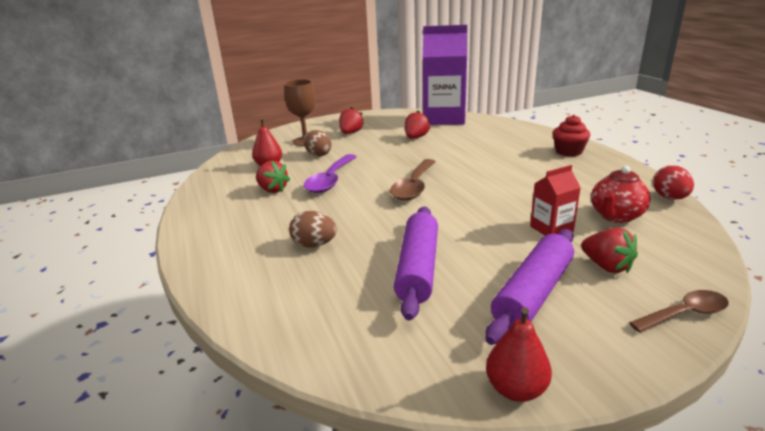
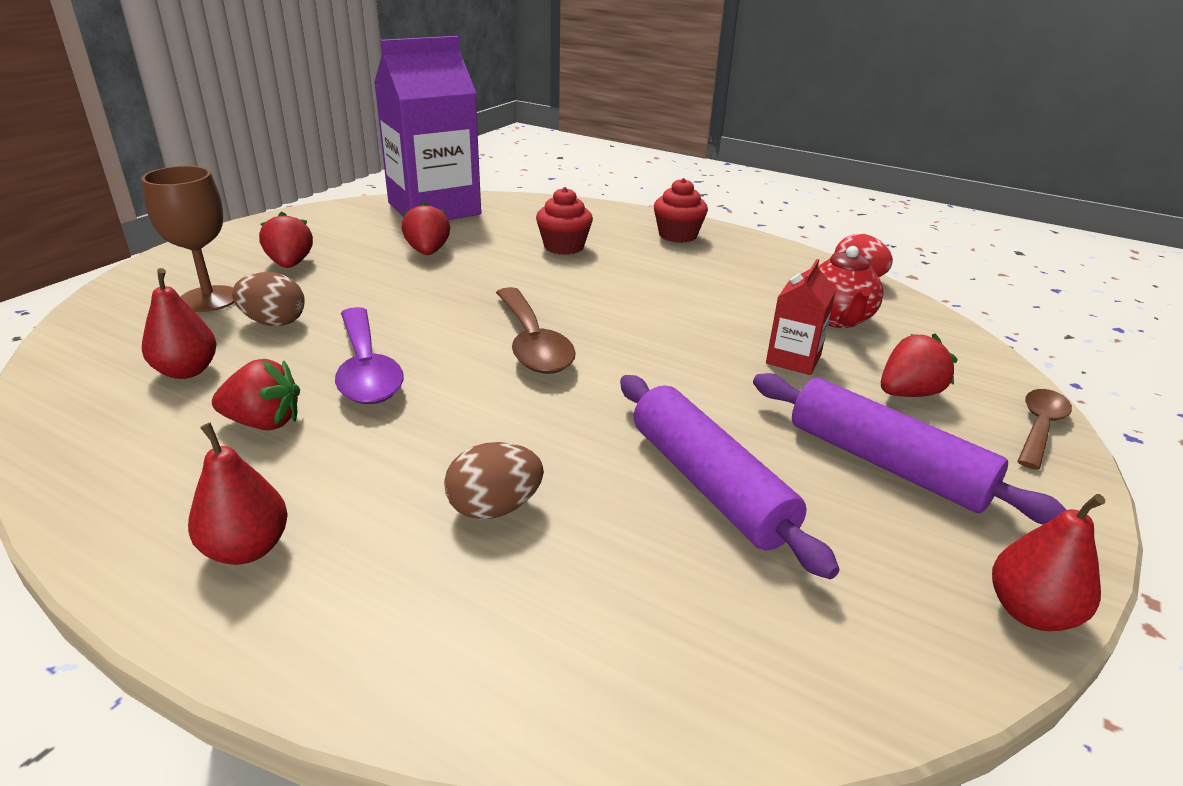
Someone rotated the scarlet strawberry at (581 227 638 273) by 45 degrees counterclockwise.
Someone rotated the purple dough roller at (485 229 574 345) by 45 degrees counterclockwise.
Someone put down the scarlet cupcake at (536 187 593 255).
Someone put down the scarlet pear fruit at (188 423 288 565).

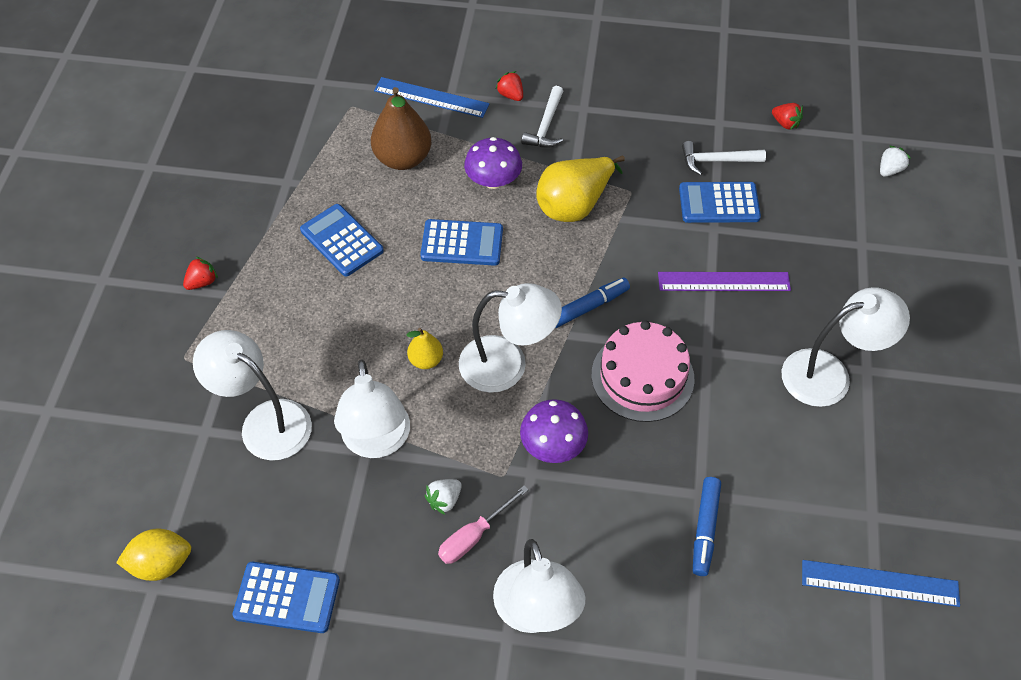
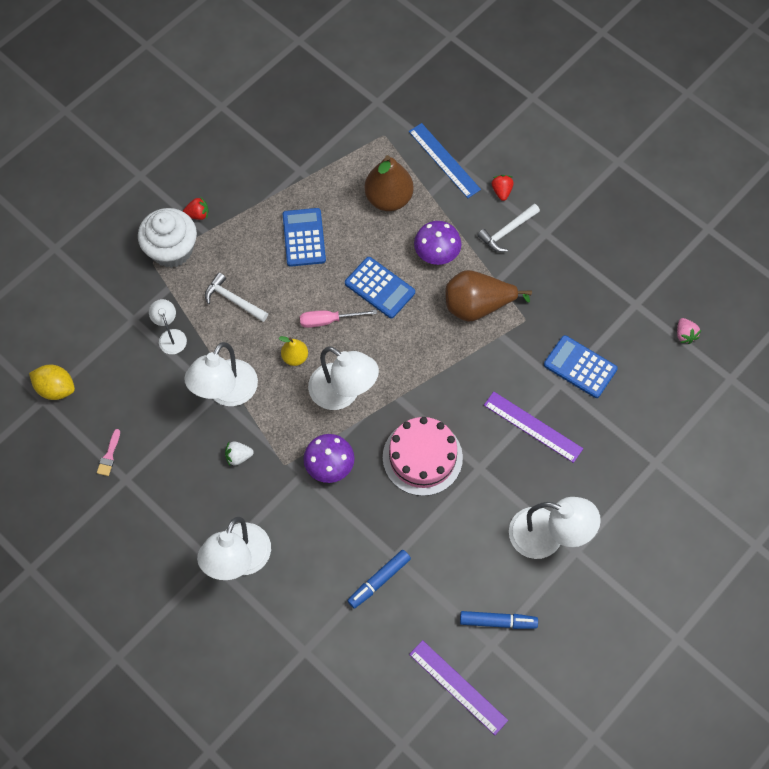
Someone repainted the scarlet strawberry at (772 103 803 130), which became the rosy strawberry at (677 318 701 344).
Someone carried the pure white hammer from (682 141 766 175) to (205 272 268 322).
Someone took away the pure white strawberry at (880 145 911 177).
Someone repainted the bright yellow pear fruit at (536 155 625 222), which became the brown pear fruit at (445 270 532 322).
Someone carried the blue marker from (555 278 630 328) to (460 611 538 629).
Someone scaled the pure white lamp at (193 330 312 460) by 0.55.
Someone carried the rosy hand screwdriver from (438 485 529 564) to (300 310 377 328).
Someone repainted the blue straightedge at (802 560 960 607), which became the purple straightedge at (409 640 508 735).
Someone swapped the blue adding machine at (233 562 340 633) for the rosy paint brush at (97 429 120 476).
Someone put down the pure white cupcake at (138 208 197 268).

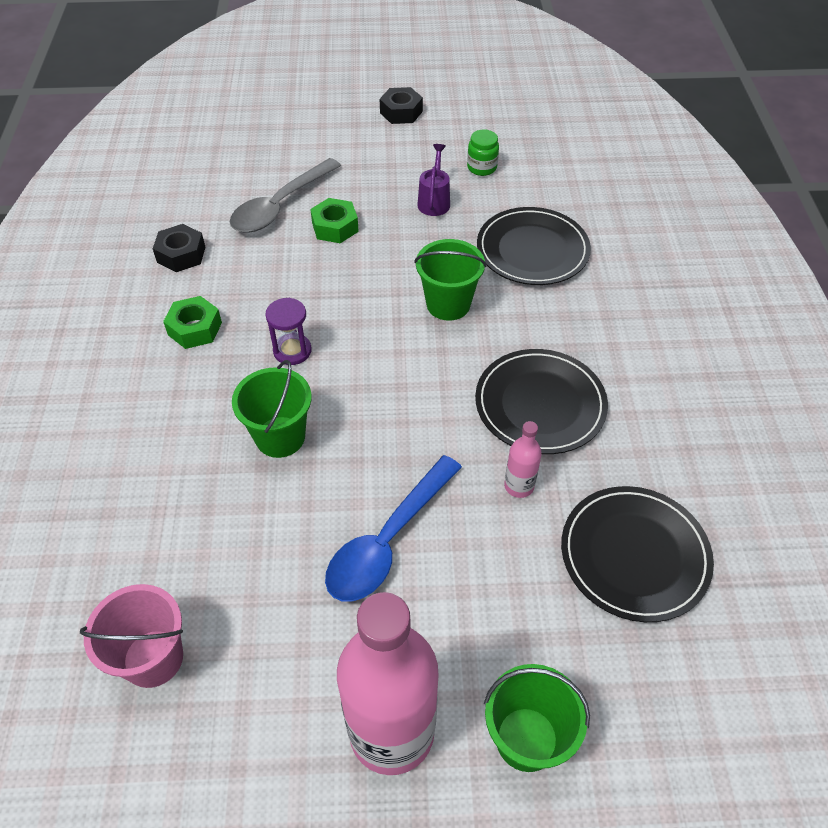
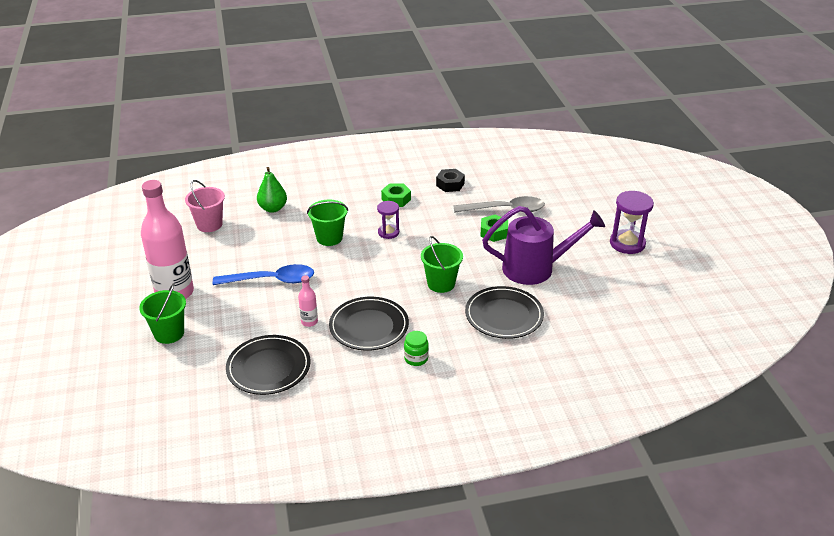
Someone swapped the black nut at (380 87 423 124) for the purple sandglass at (610 191 654 254).
Someone carried the emerald preserve jar from (467 129 499 176) to (404 331 429 366).
Someone scaled the purple watering pot at (418 144 450 216) by 2.21.
Someone rotated the gray spoon at (229 158 341 233) by 150 degrees clockwise.
Someone rotated the blue spoon at (325 455 462 602) by 150 degrees clockwise.
Someone put down the emerald pear fruit at (257 167 287 213).

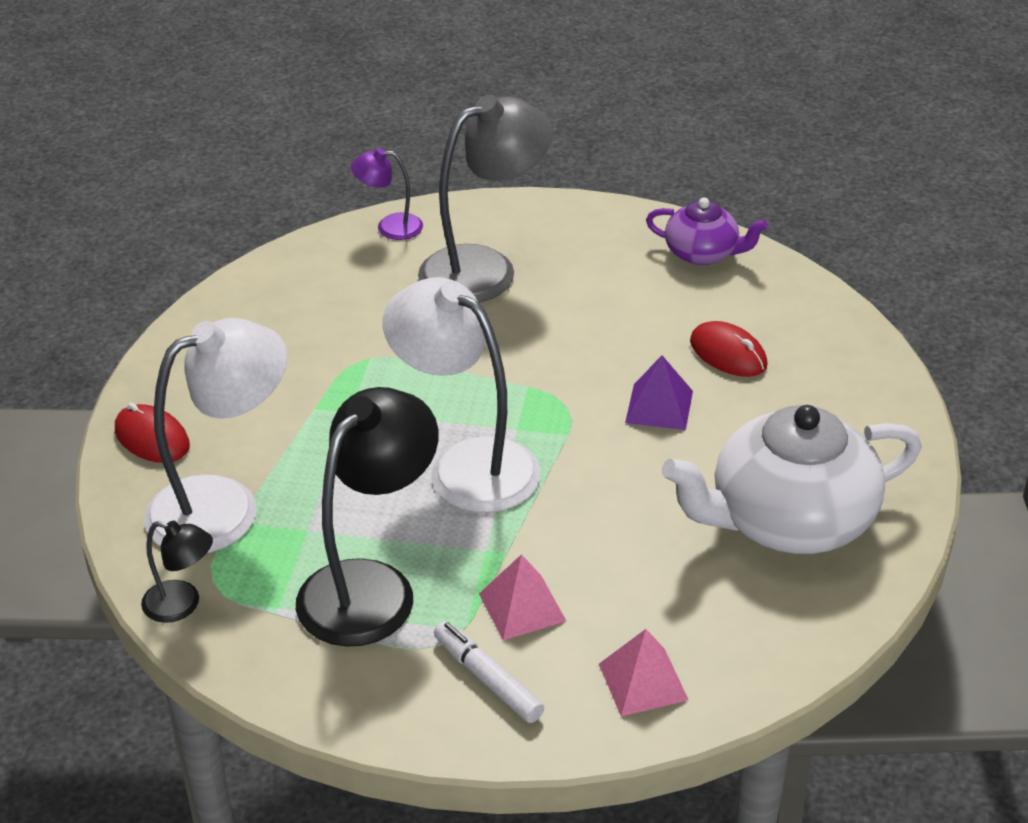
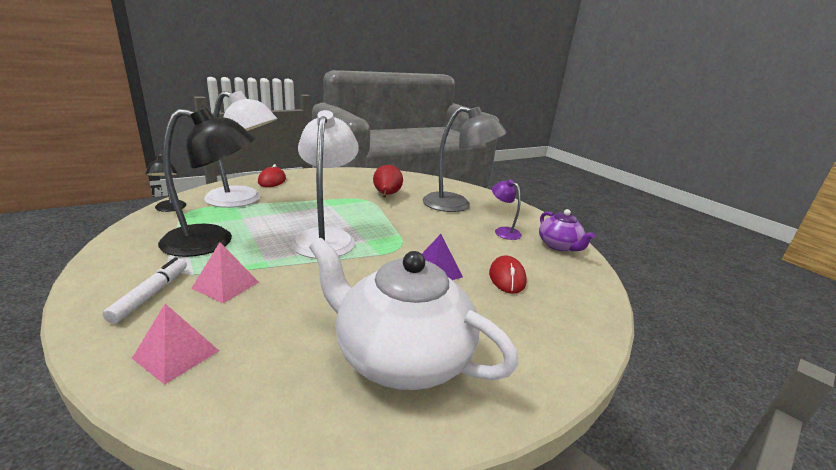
Someone carried the purple lamp from (351 148 423 240) to (492 179 522 240).
Someone put down the scarlet pear fruit at (373 165 403 197).

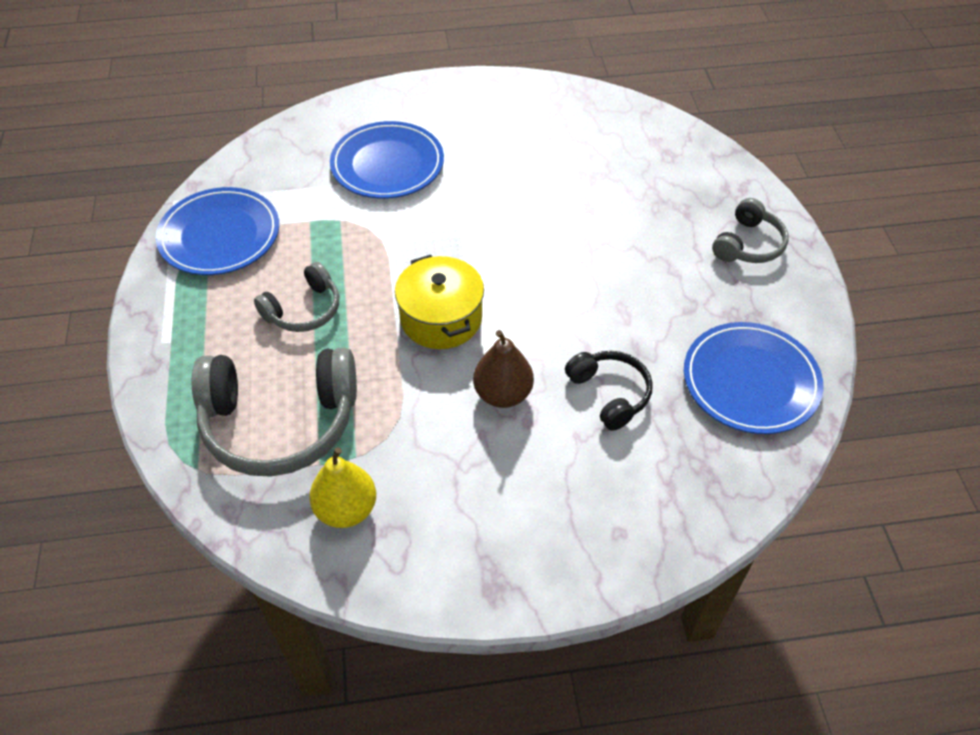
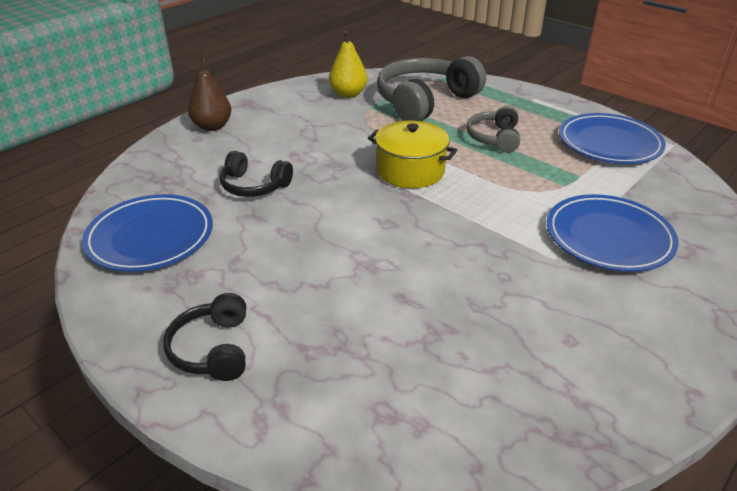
Someone repainted the gray headset at (712 198 789 263), which became the black headset at (163 293 246 381).
Someone carried the brown pear fruit from (473 330 534 408) to (188 57 231 131).

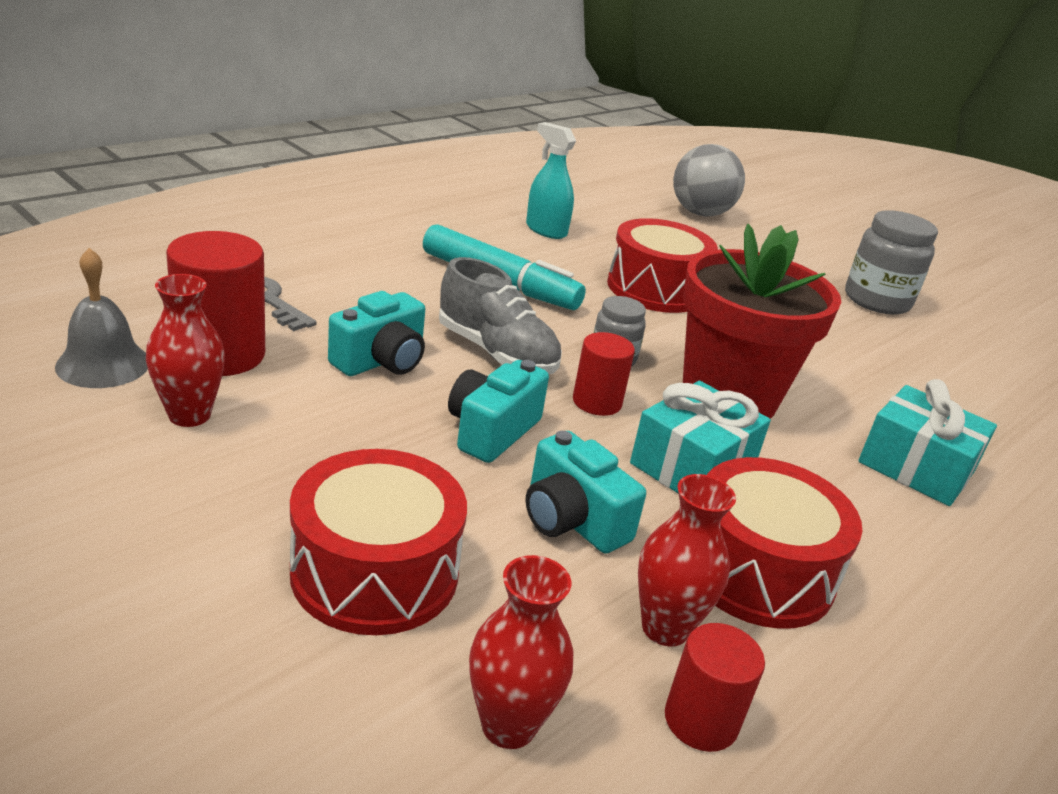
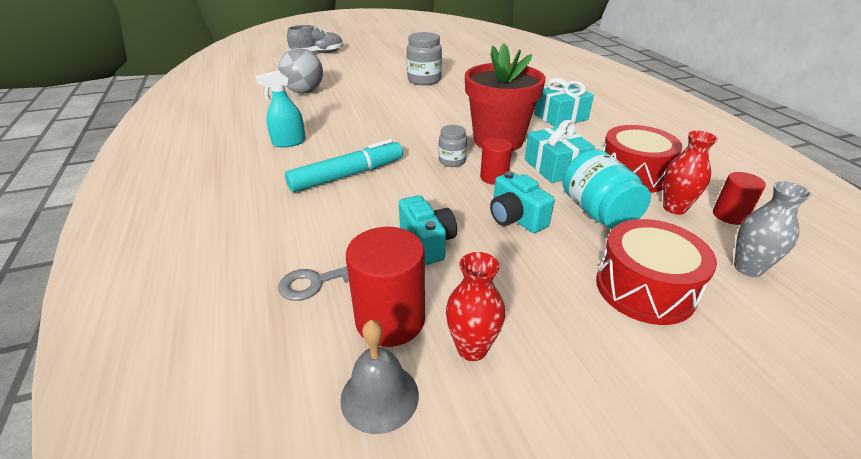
Someone took away the scarlet toy drum at (607 218 718 313).
Someone carried the gray sneaker from (439 257 562 374) to (287 25 343 53).
Someone swapped the turquoise photo camera at (526 431 646 554) for the turquoise preserve jar at (562 149 651 229).
Someone repainted the scarlet tall vase at (469 555 573 749), which became the gray tall vase at (734 181 812 277).

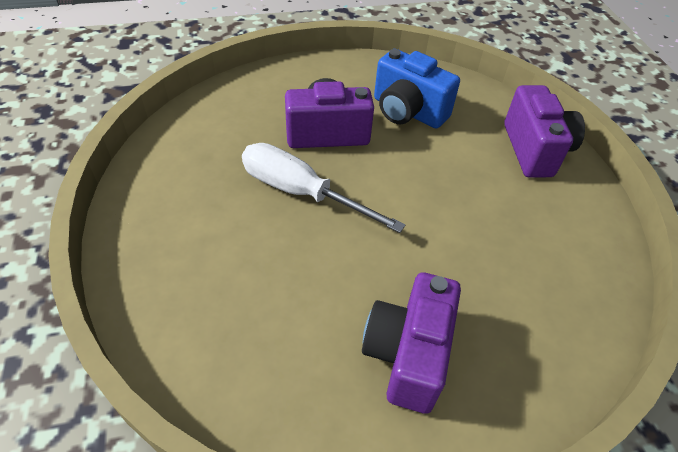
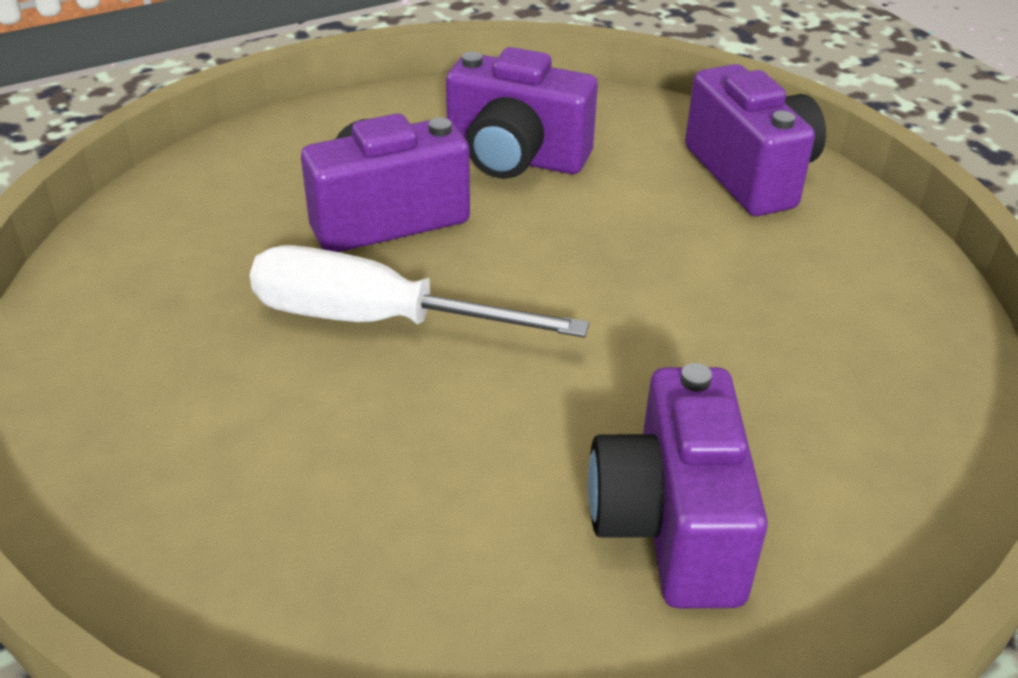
Someone repainted the blue photo camera at (374 49 460 129), which became the purple photo camera at (446 47 598 179).

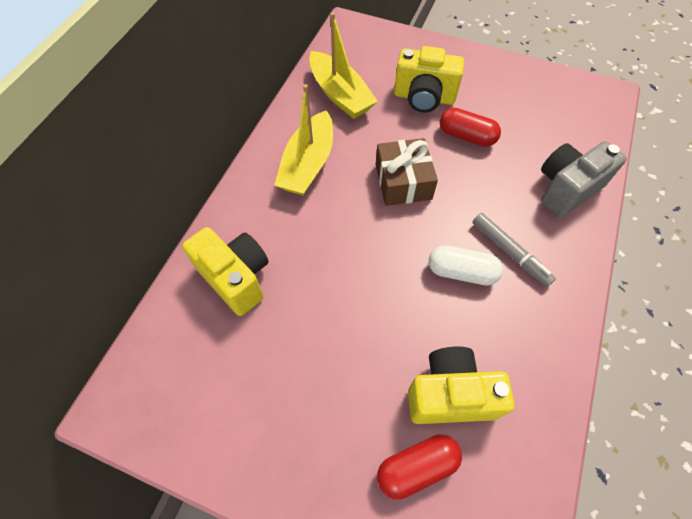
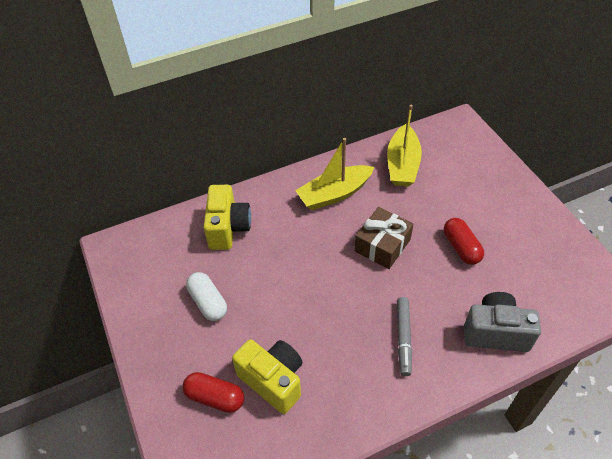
Someone took away the bright yellow photo camera at (394 46 465 113).
Someone carried the pure white pill from (429 245 503 286) to (186 272 227 321).

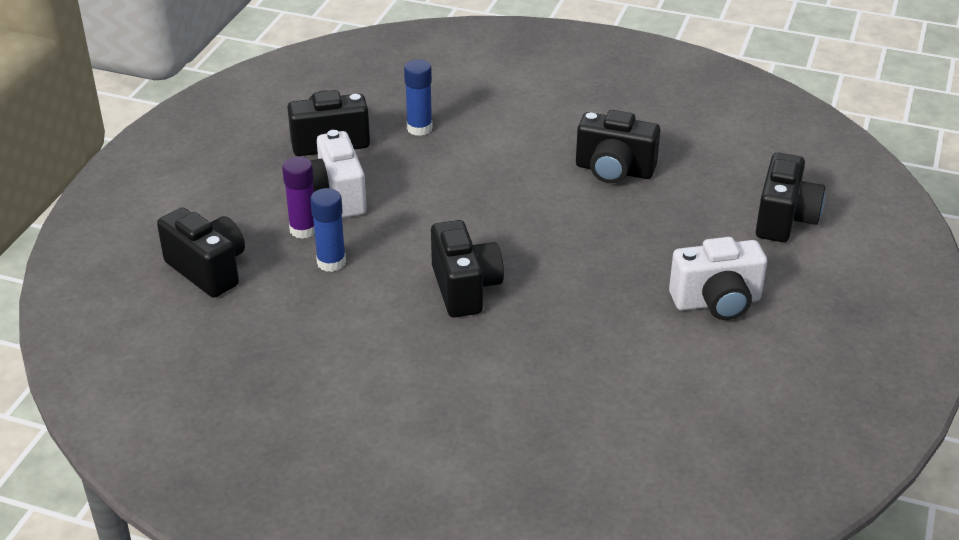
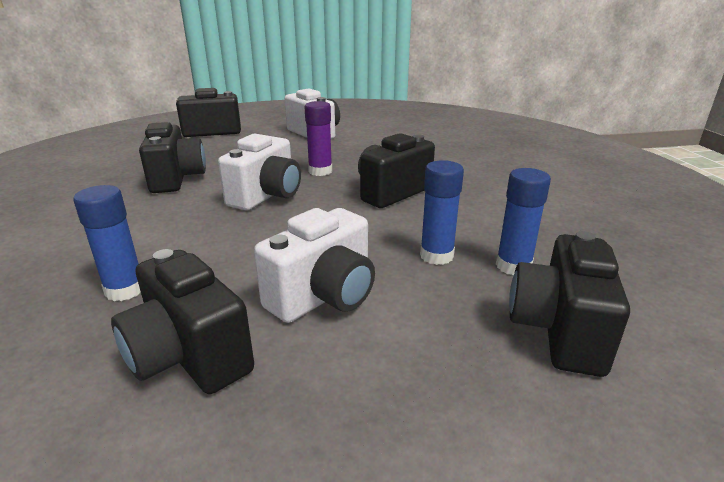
Someone carried the purple glue stick from (282 157 315 239) to (304 101 332 176).
Someone put down the pure white photo camera at (218 134 301 211).
Someone put down the blue glue stick at (496 168 551 276).

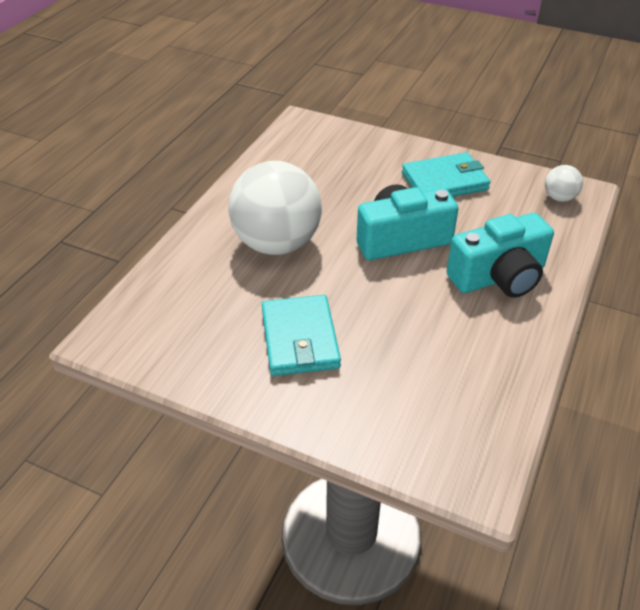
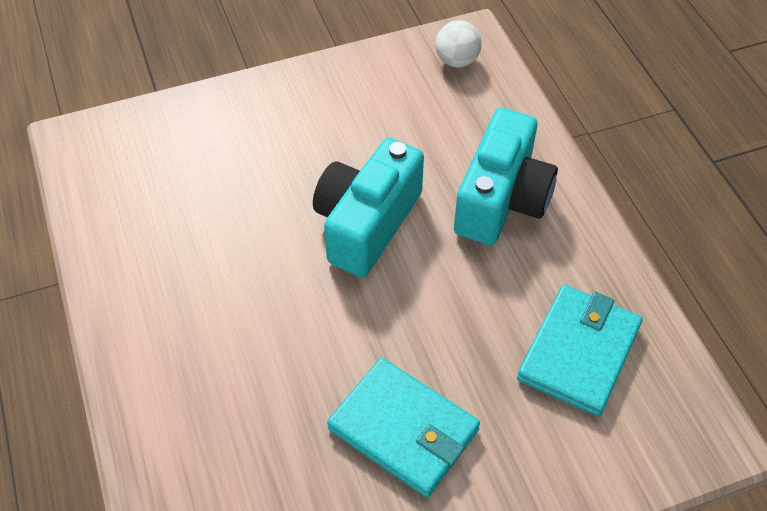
Someone carried the turquoise billfold from (402 152 490 197) to (517 285 642 417).
Someone took away the pure white ball at (228 161 322 255).

